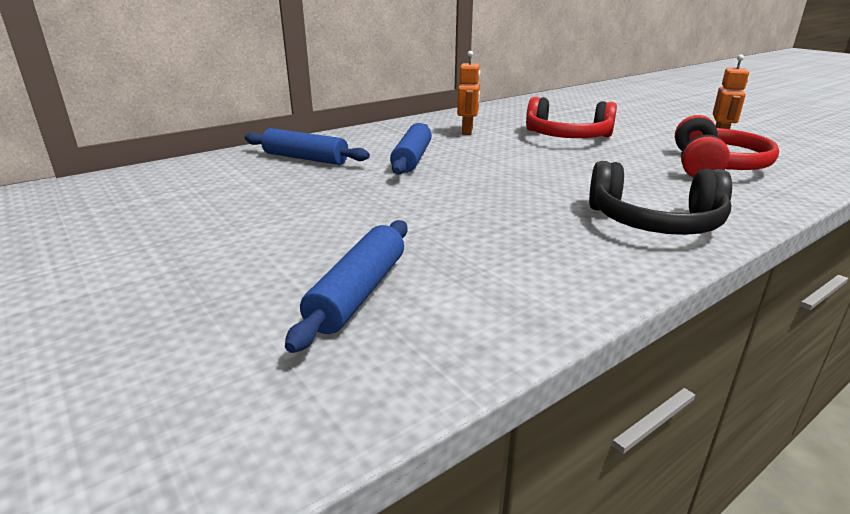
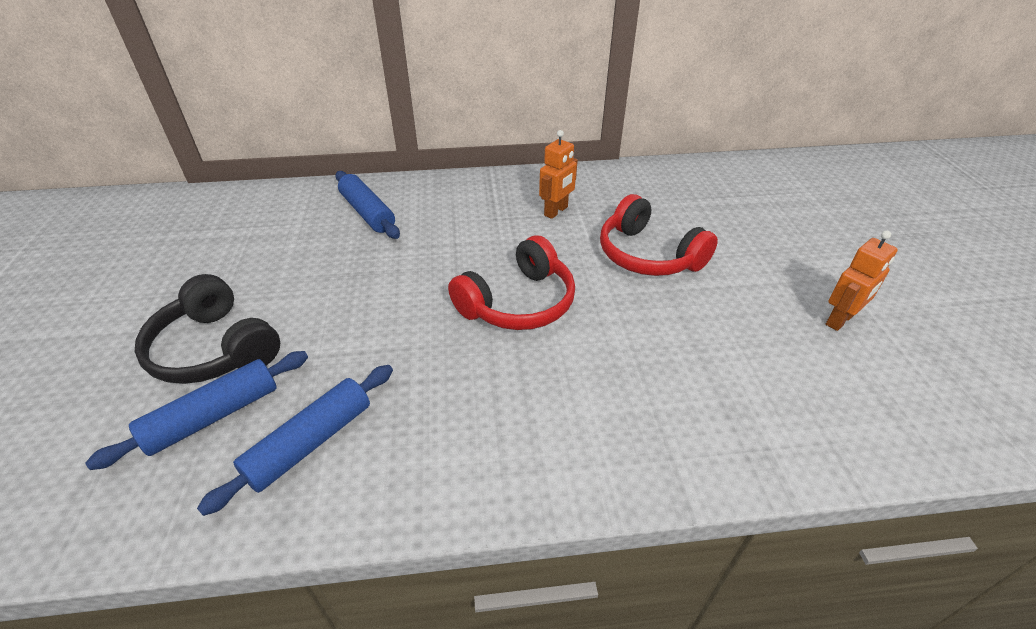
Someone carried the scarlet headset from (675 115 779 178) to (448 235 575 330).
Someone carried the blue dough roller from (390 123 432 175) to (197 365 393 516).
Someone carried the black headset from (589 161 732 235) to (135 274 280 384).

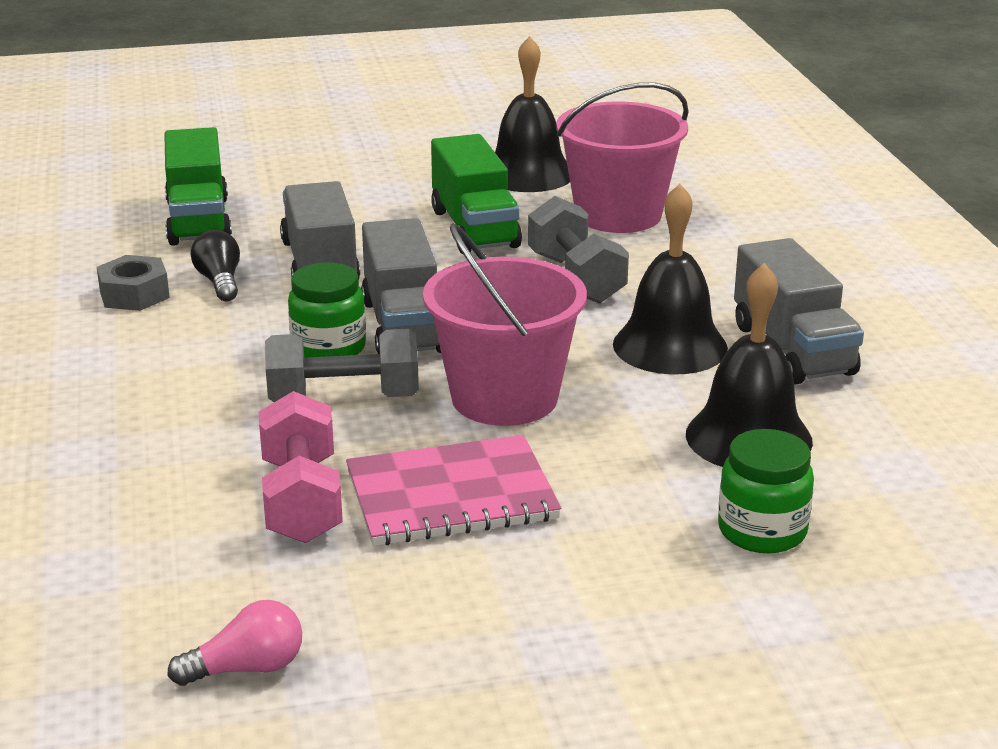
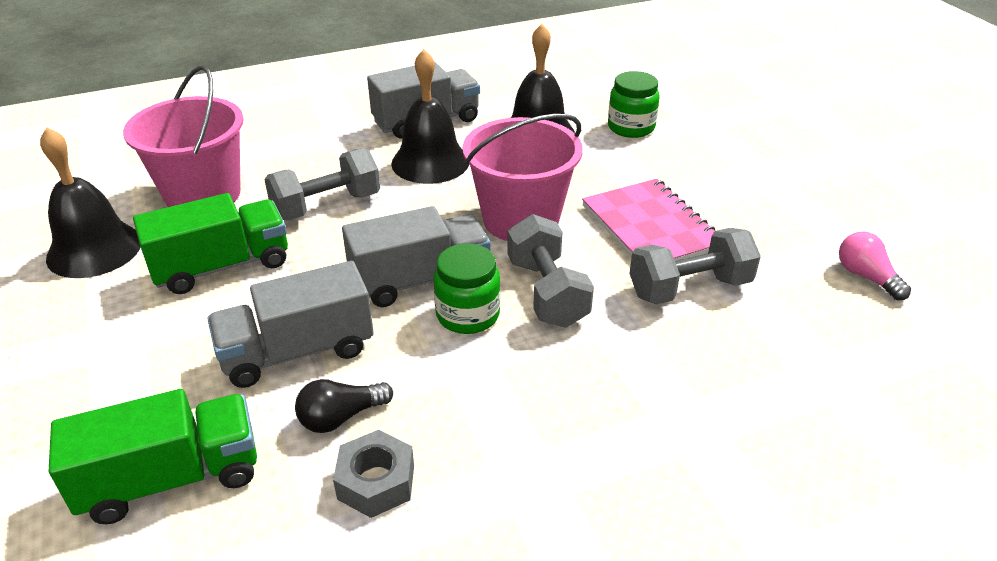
Someone repainted the rosy dumbbell at (259 391 343 543), which became the gray dumbbell at (629 228 761 305).

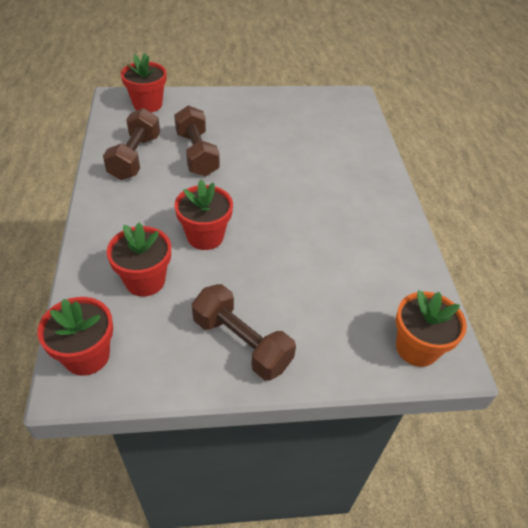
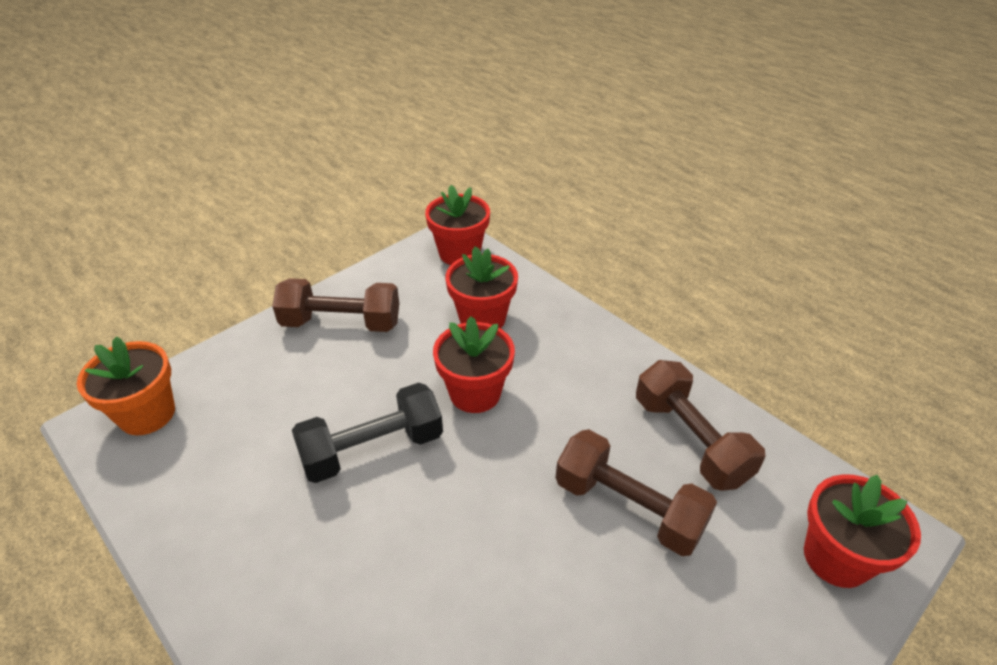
Someone put down the black dumbbell at (292 383 443 483).

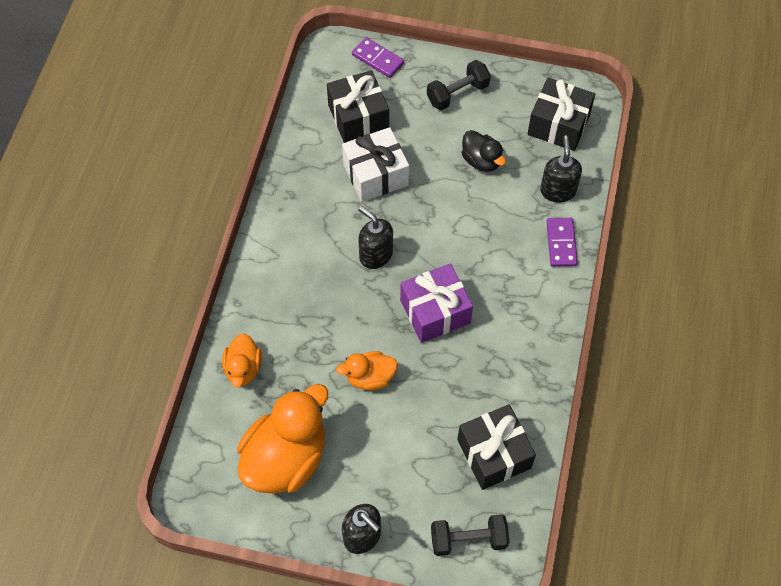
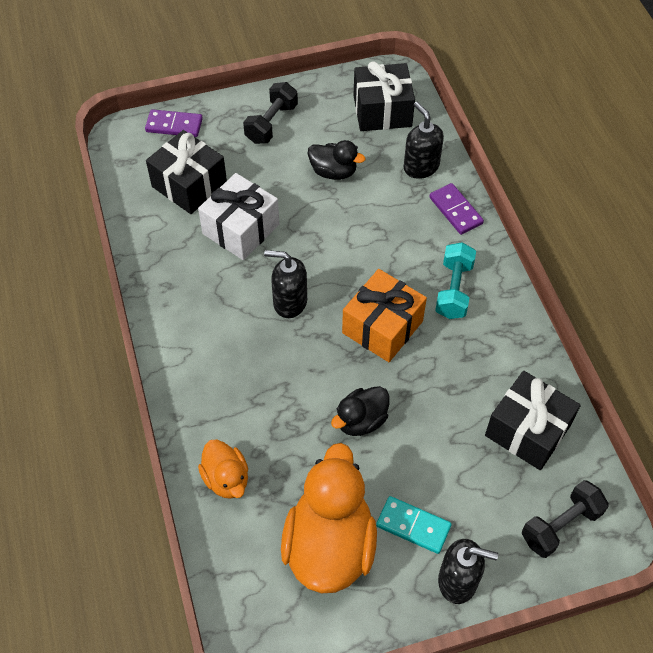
Someone repainted the purple wrapped gift at (400 263 473 343), which became the bright orange wrapped gift at (342 269 427 362).
Someone repainted the bright orange rubber duck at (336 351 398 390), which became the black rubber duck at (331 386 389 436).
Someone put down the turquoise dumbbell at (435 242 476 319).
Someone put down the turquoise domino piece at (376 496 452 554).

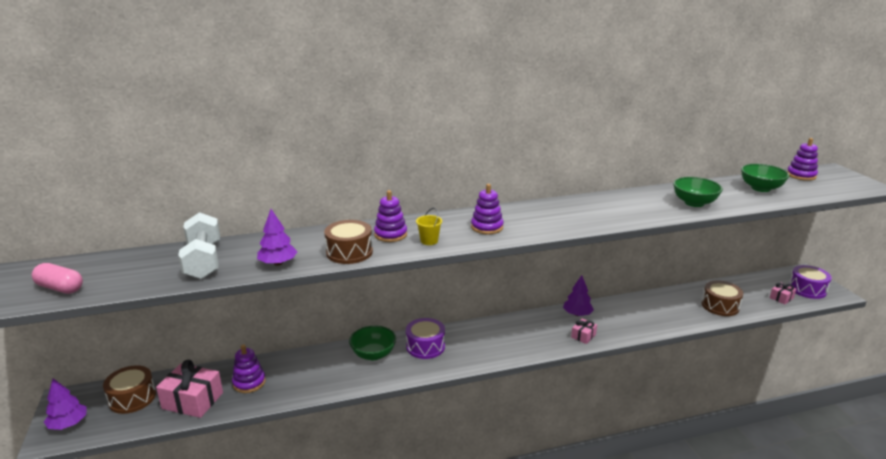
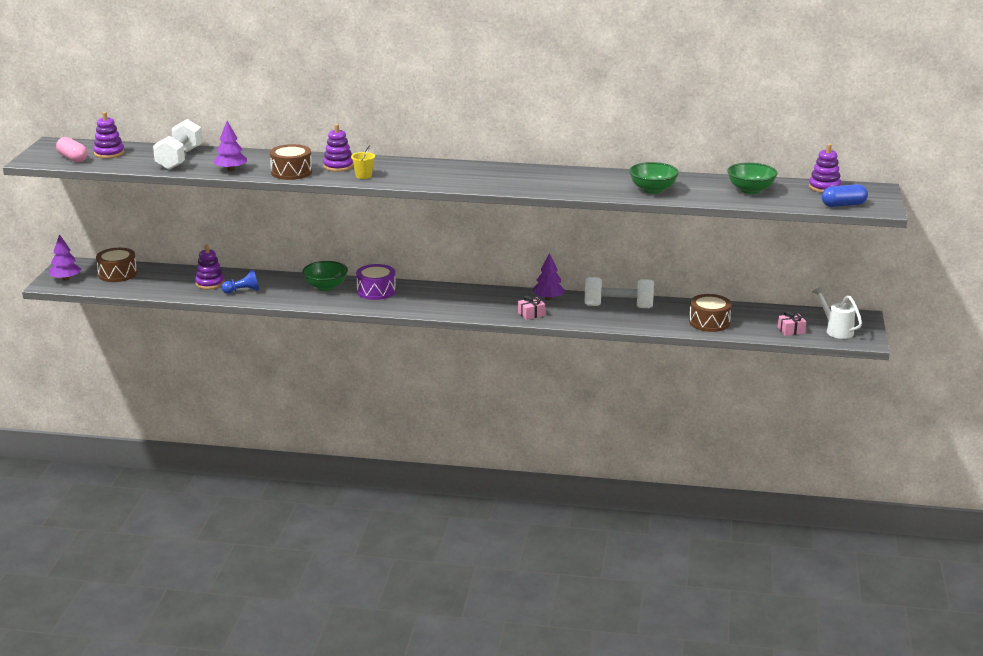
Someone carried the purple stacking toy from (471 184 504 234) to (93 112 124 158).
Someone swapped the purple toy drum at (789 265 832 299) for the pure white watering pot at (812 286 862 339).
Someone took away the rosy wrapped gift at (156 360 223 418).
Someone put down the blue pill at (821 184 868 207).
Someone put down the blue pawn at (222 269 259 294).
Someone put down the pure white dumbbell at (585 277 654 308).

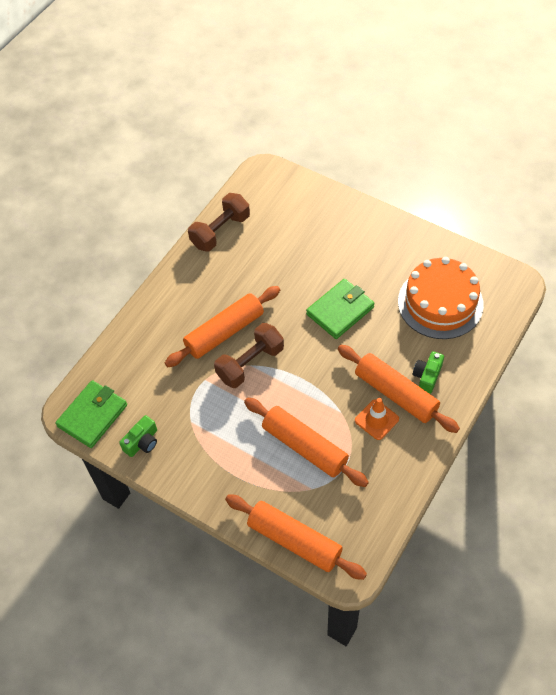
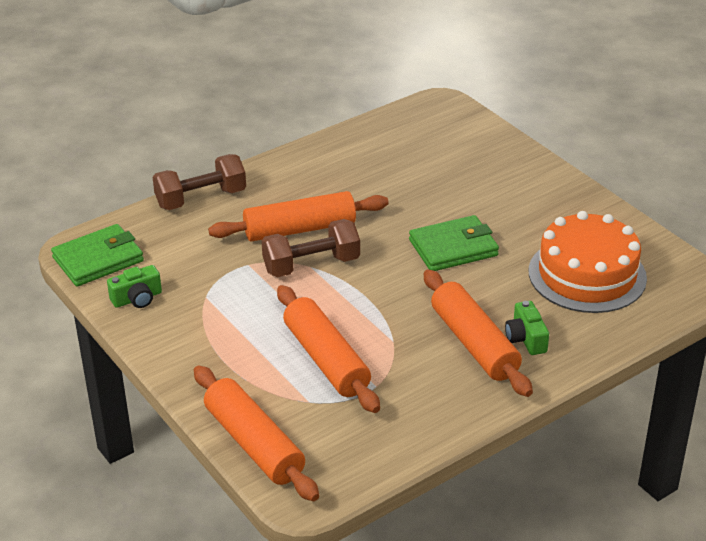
Someone carried the brown dumbbell from (188 193 250 251) to (153 154 246 210).
Someone rotated the emerald photo camera at (413 351 444 394) by 60 degrees counterclockwise.
Someone took away the bright orange traffic cone at (355 398 399 440).

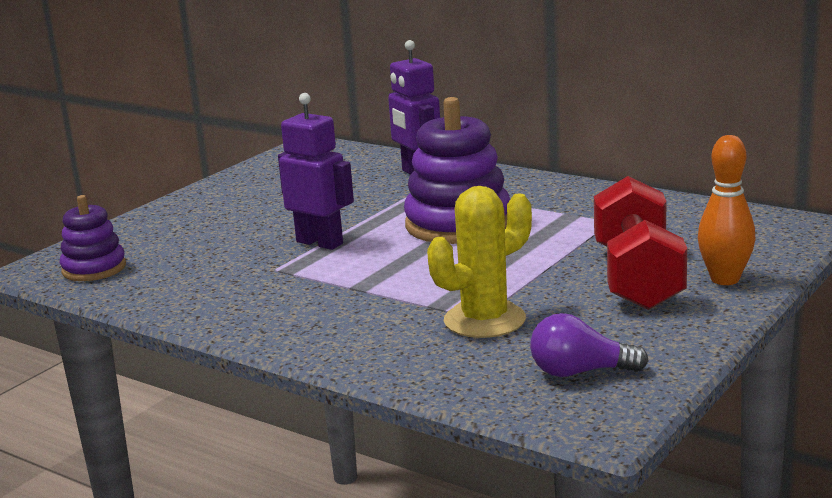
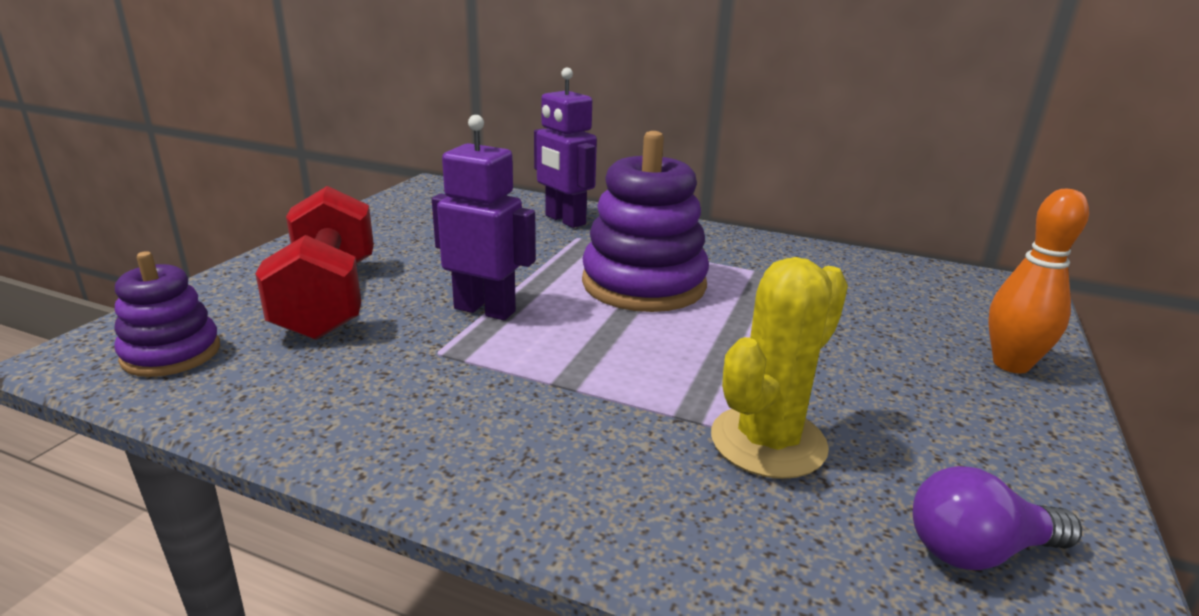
Someone carried the scarlet dumbbell from (594 176 687 310) to (255 186 374 340).

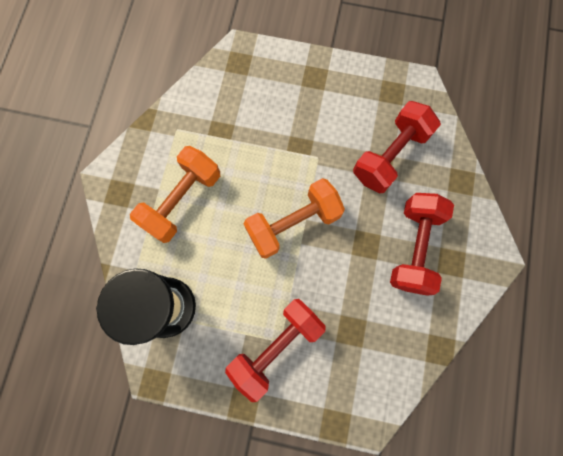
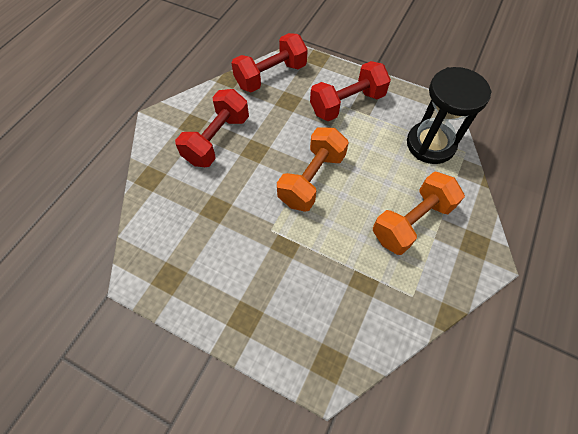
Someone carried the scarlet dumbbell from (353 101 441 193) to (232 33 308 92).
Someone rotated the bright orange dumbbell at (244 178 345 259) by 45 degrees counterclockwise.

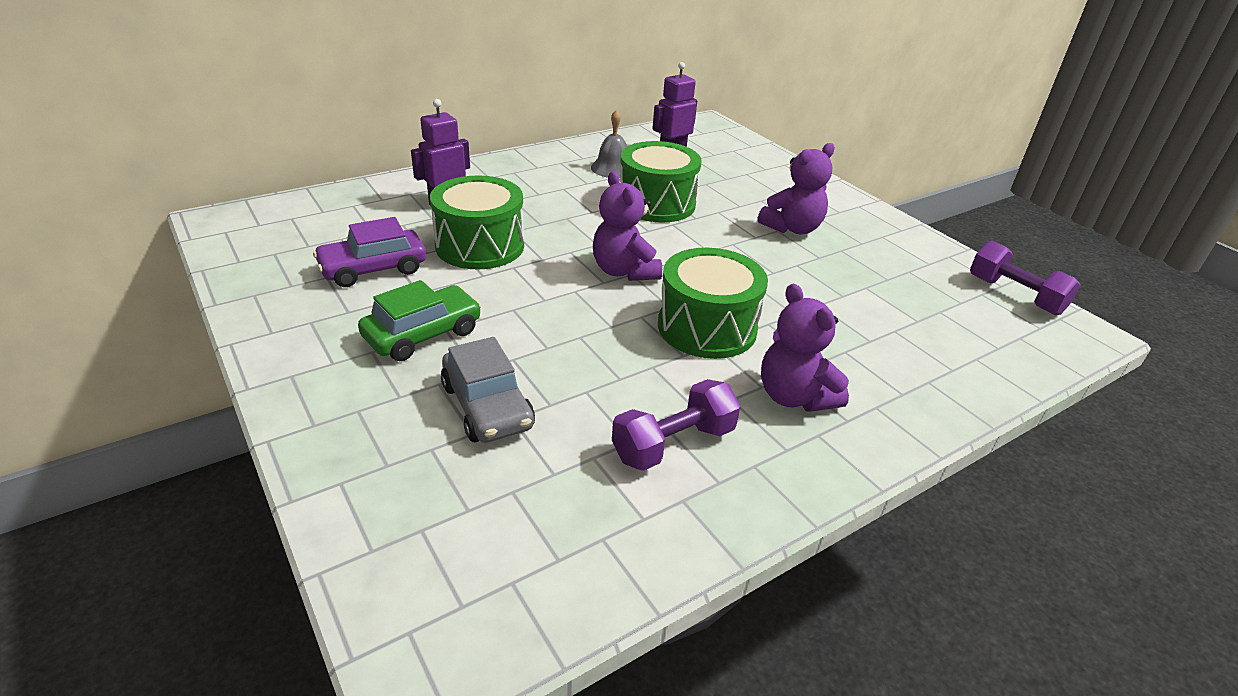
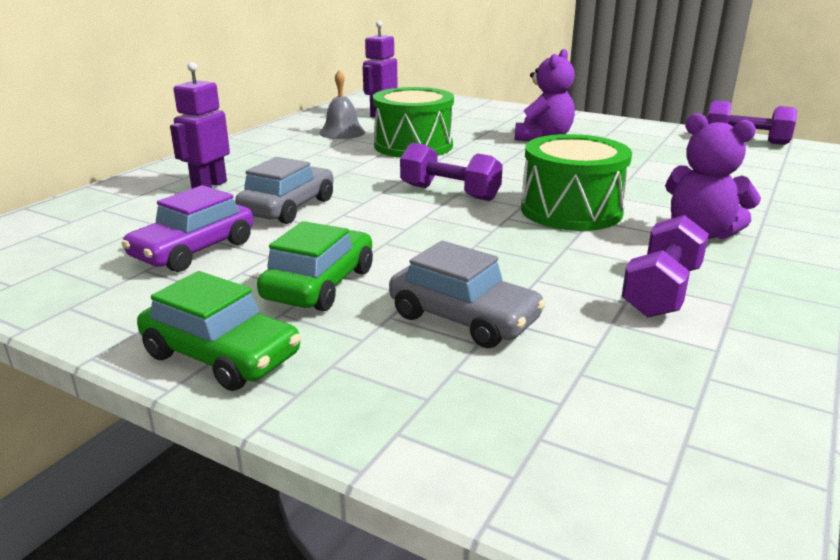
Someone swapped the purple teddy at (593 171 662 281) for the purple dumbbell at (400 142 503 201).
Someone swapped the emerald toy drum at (430 175 524 269) for the gray automobile at (235 157 334 224).
Someone put down the emerald automobile at (137 271 301 391).

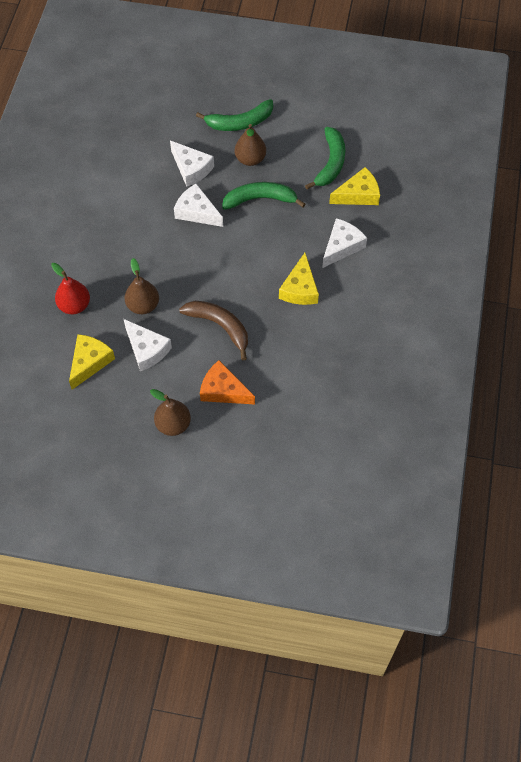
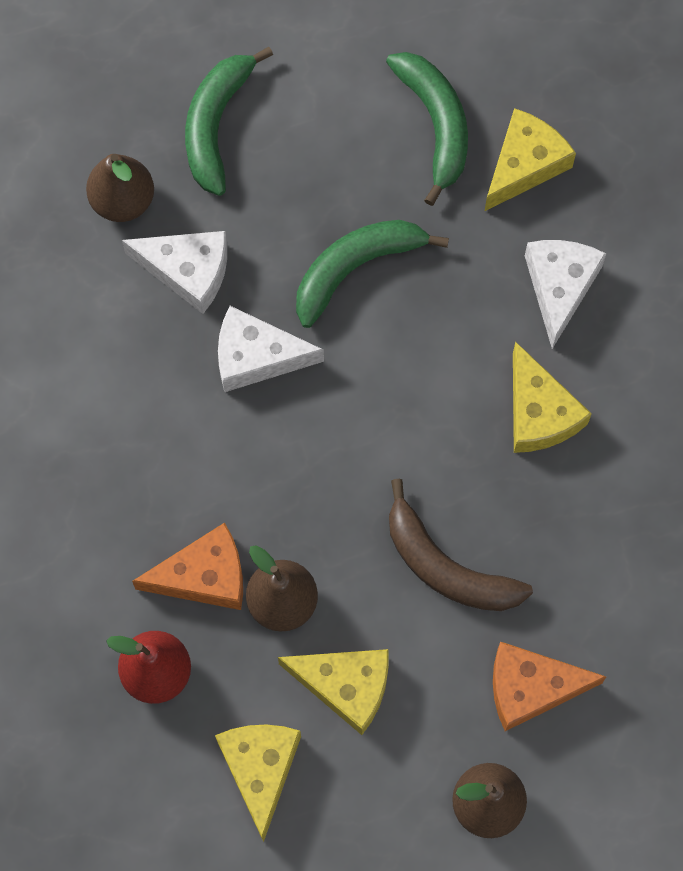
Someone rotated the emerald banana fruit at (196 99 273 131) by 150 degrees clockwise.
Someone carried the brown pear fruit from (235 124 266 166) to (86 154 154 222).
Someone rotated the brown banana fruit at (179 301 248 360) by 150 degrees counterclockwise.
Someone repainted the pure white cheese wedge at (124 319 172 371), which became the bright yellow cheese wedge at (278 649 389 735).
Someone put down the bright orange cheese wedge at (132 523 243 610).

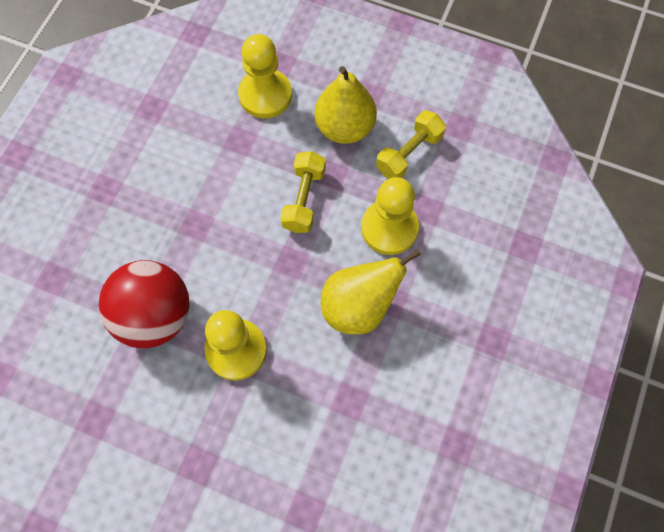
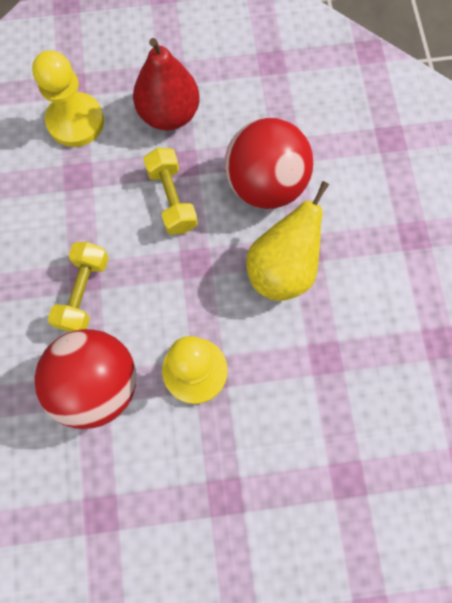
Someone repainted the bright yellow pear fruit at (314 66 377 144), which became the scarlet pear fruit at (133 38 200 130).
Someone carried the bright yellow dumbbell from (376 110 446 179) to (48 242 109 332).
Someone swapped the bright yellow pawn at (361 177 419 255) for the scarlet ball at (225 118 313 209).

